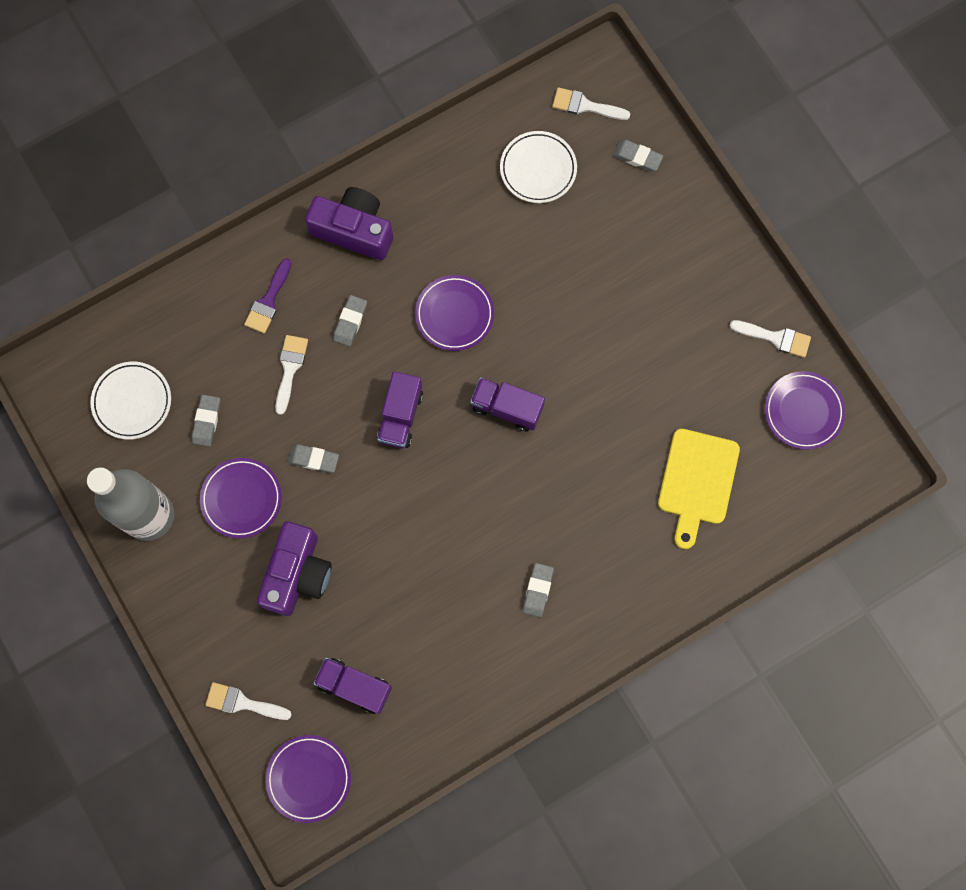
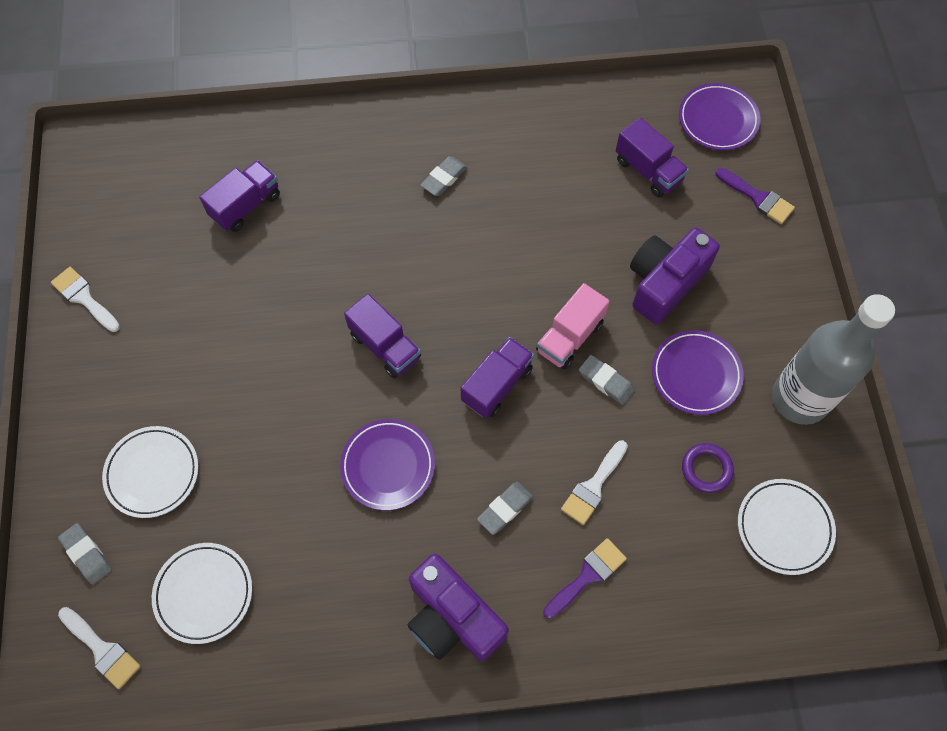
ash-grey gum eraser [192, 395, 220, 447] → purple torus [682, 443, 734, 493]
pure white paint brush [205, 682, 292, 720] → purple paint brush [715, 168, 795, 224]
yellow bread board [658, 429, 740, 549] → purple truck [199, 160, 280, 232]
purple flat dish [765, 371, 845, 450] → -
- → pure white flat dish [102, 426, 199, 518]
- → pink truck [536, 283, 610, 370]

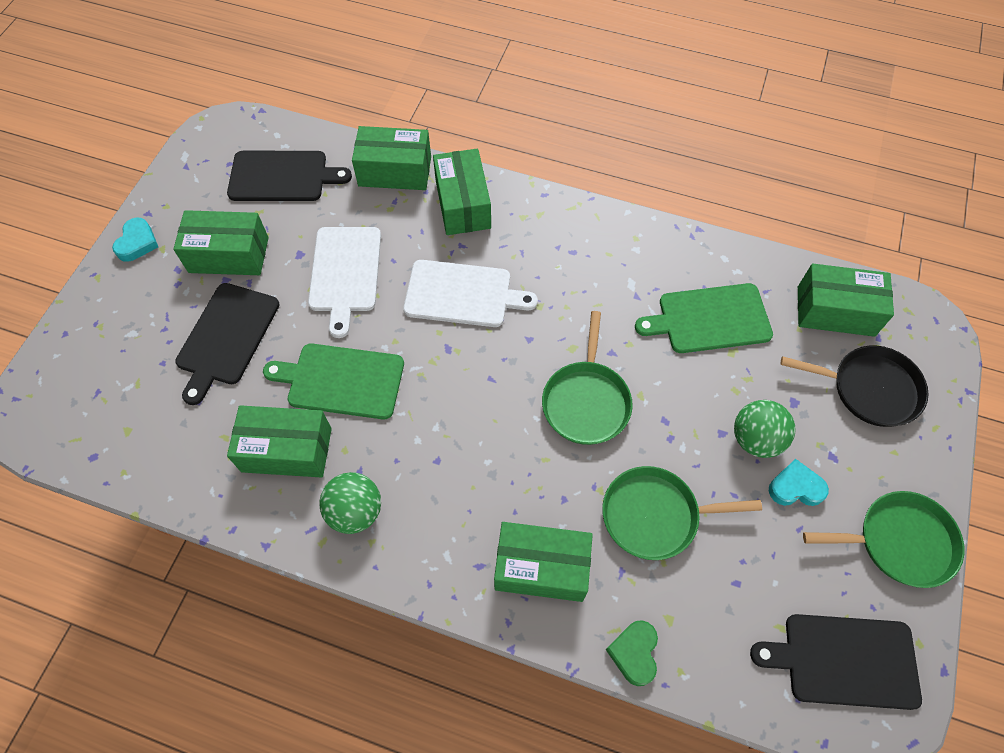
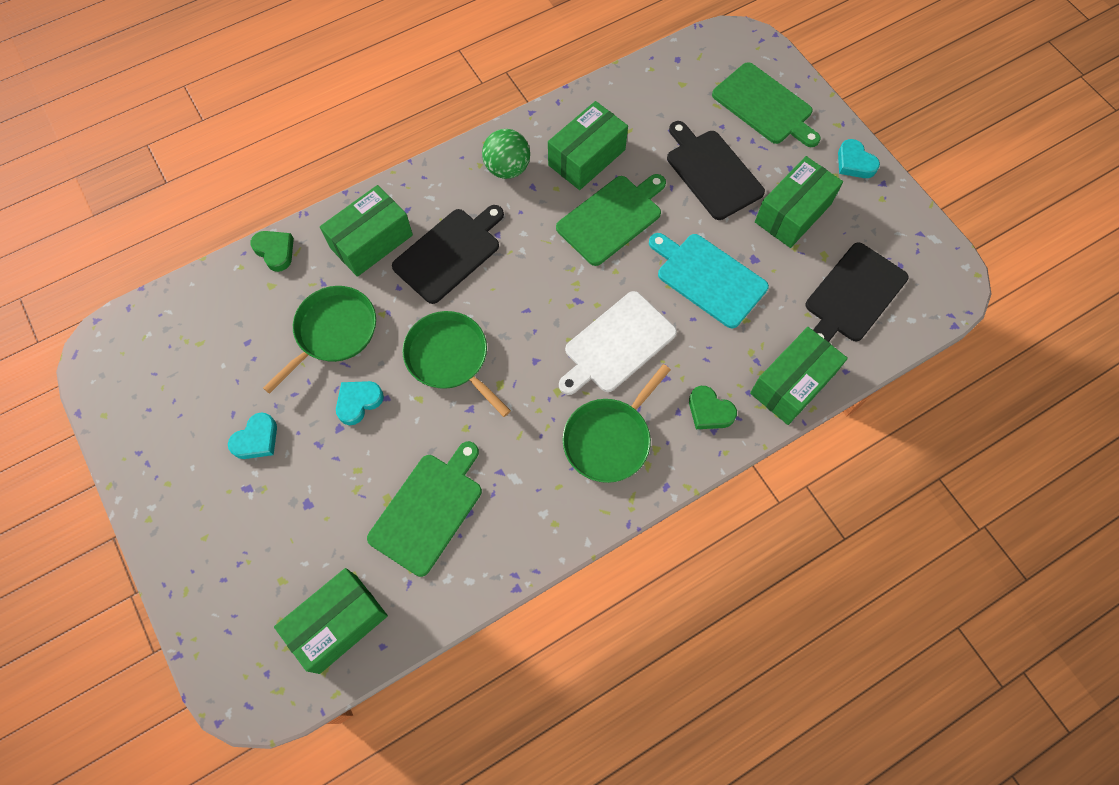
pure white bread board [308, 227, 381, 338] → turquoise bread board [649, 233, 769, 328]
emerald package [433, 149, 491, 235] → emerald love heart [689, 386, 737, 429]
emerald sphere [734, 400, 795, 458] → -
black bread board [750, 614, 922, 710] → black bread board [392, 205, 504, 304], move
black frying pan [781, 346, 929, 427] → -
emerald frying pan [803, 491, 964, 588] → emerald frying pan [563, 364, 671, 483], move
- → turquoise love heart [336, 381, 384, 425]
- → emerald bread board [712, 62, 821, 147]

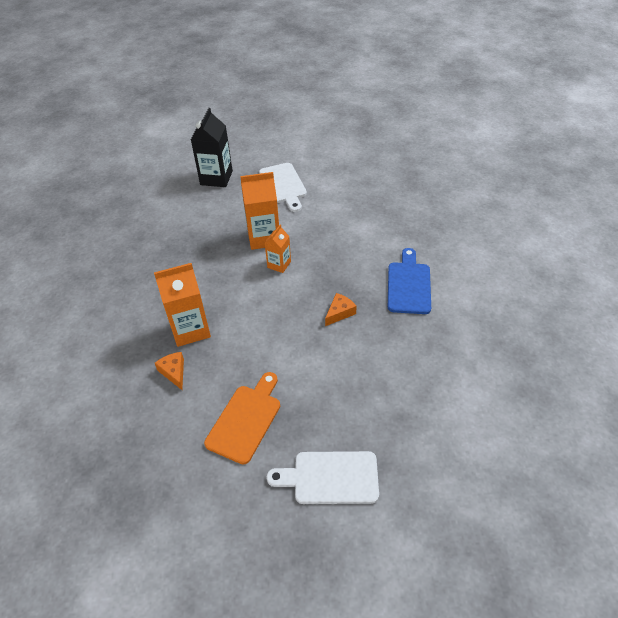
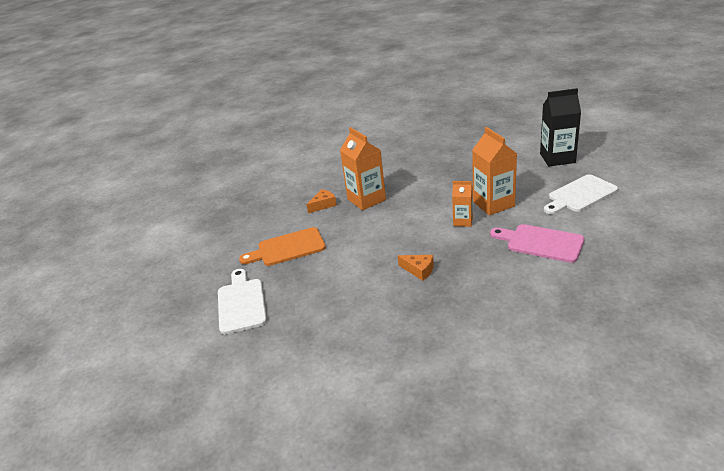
bright orange bread board [204, 372, 280, 464] → bright orange bread board [239, 227, 326, 266], 150 degrees clockwise
cobalt bread board [388, 248, 431, 314] → -
- → pink bread board [490, 224, 585, 263]

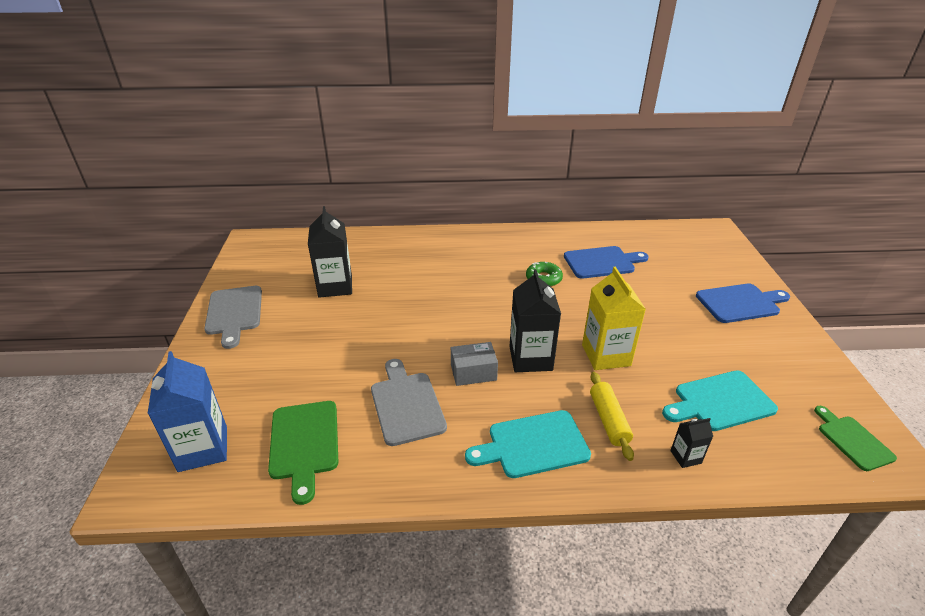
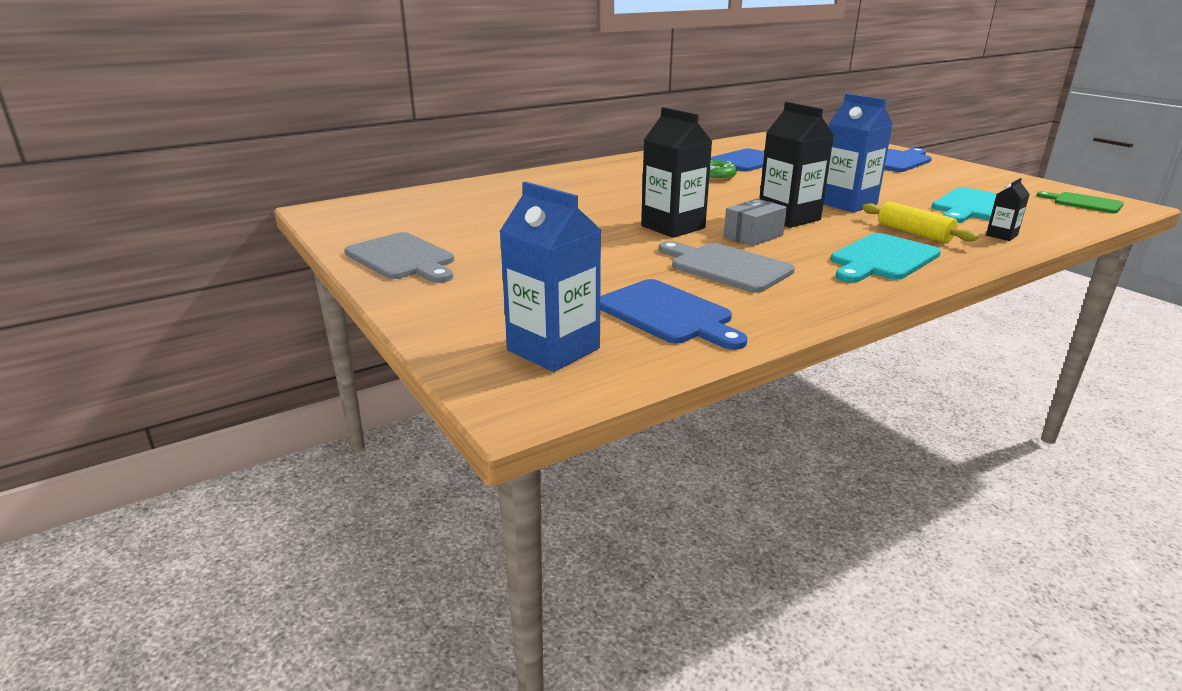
emerald bread board [268, 401, 338, 505] → cobalt bread board [600, 279, 747, 350]
black carton [308, 206, 352, 298] → black carton [641, 107, 713, 238], move
yellow carton [582, 267, 646, 370] → cobalt carton [823, 94, 893, 212]

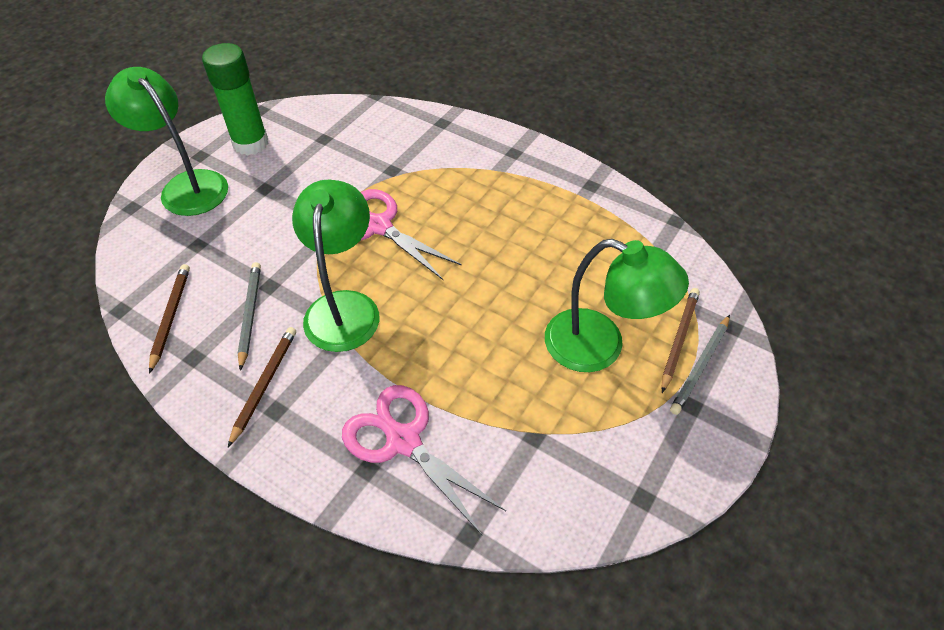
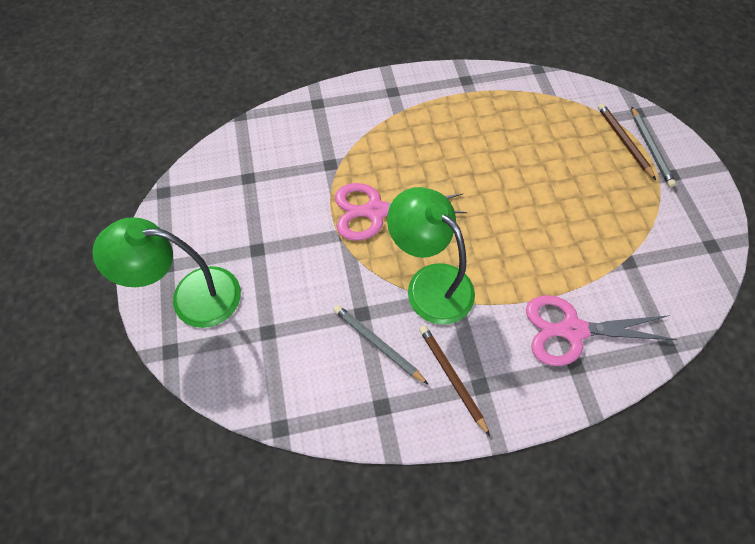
dark brown wooden pencil [149, 264, 190, 374] → -
emerald glue stick [202, 43, 269, 155] → -
emerald lamp [545, 239, 689, 372] → -

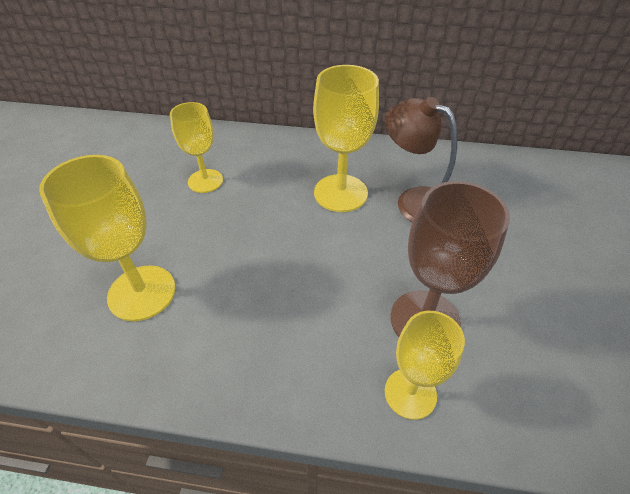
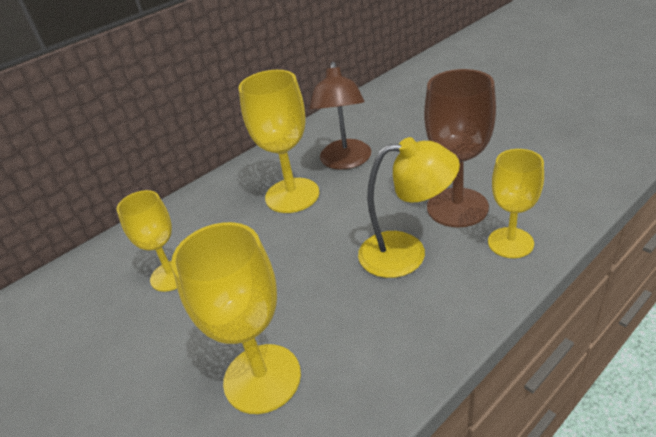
dark brown lamp [384, 97, 457, 222] → dark brown lamp [310, 62, 371, 169], 75 degrees counterclockwise
- → yellow lamp [358, 137, 460, 278]

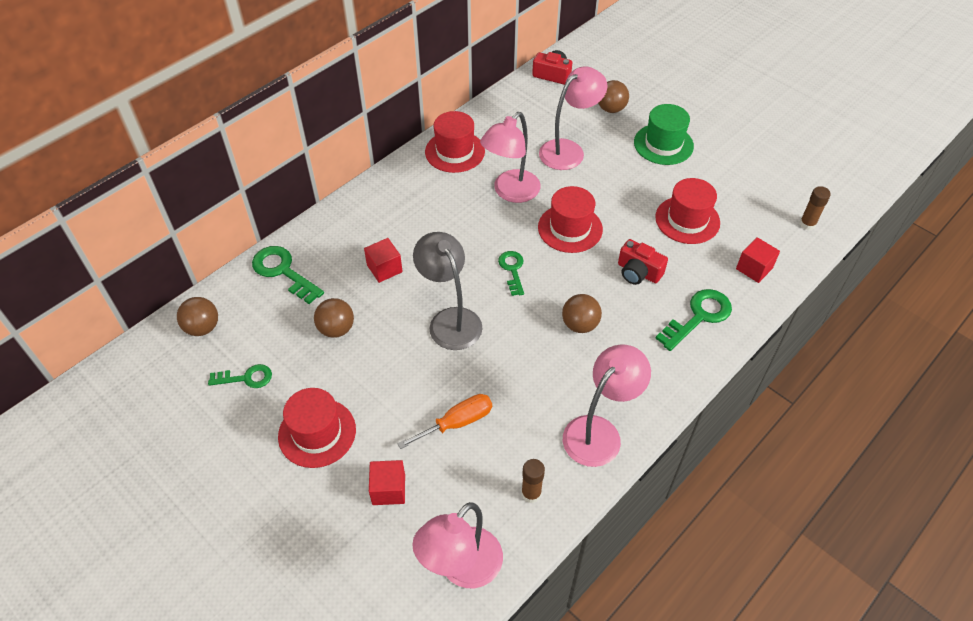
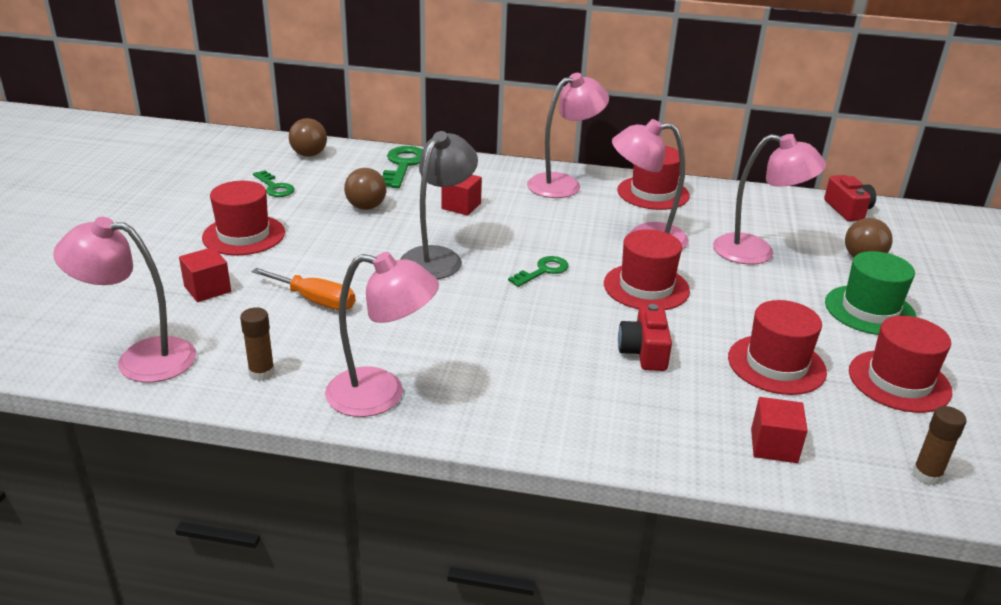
dark brown sphere [562, 294, 602, 333] → -
emerald door key [655, 289, 732, 351] → -
- → pink lamp [527, 73, 609, 198]
- → red hat [849, 316, 952, 413]

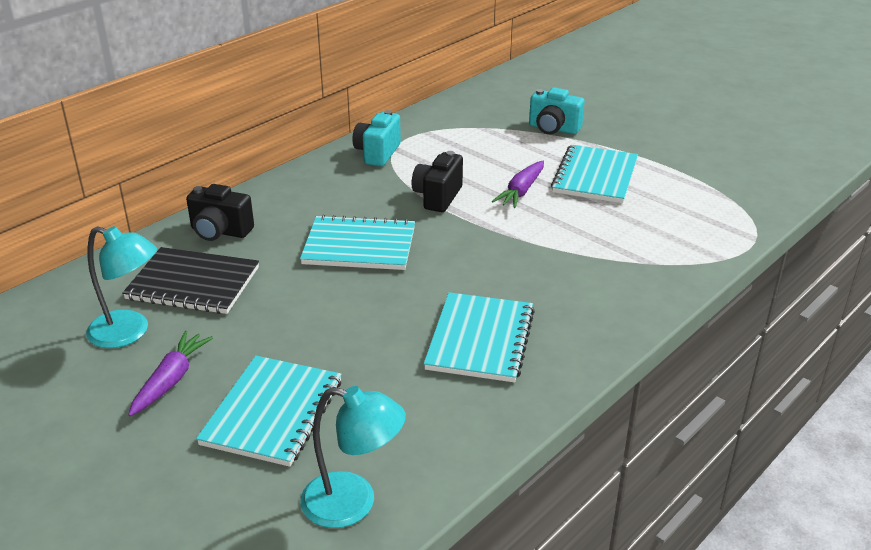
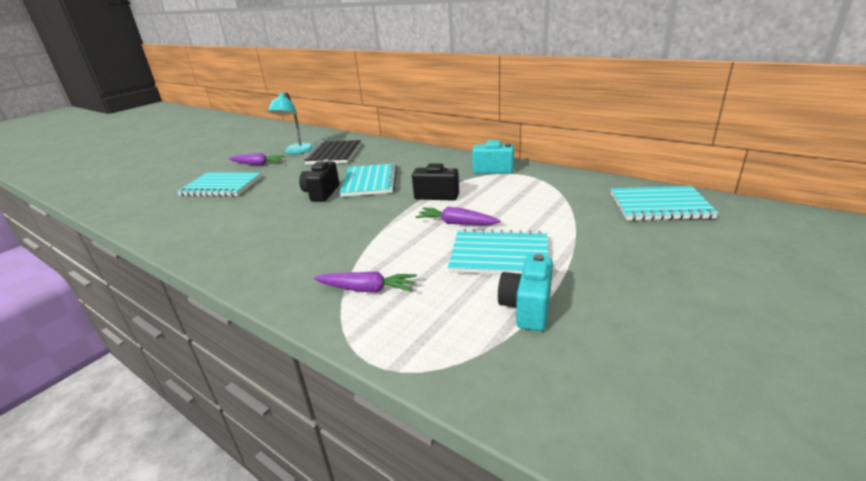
black photo camera [186, 184, 254, 241] → black photo camera [299, 160, 339, 202], move
turquoise lamp [300, 386, 406, 528] → -
turquoise exercise book [424, 292, 535, 382] → turquoise exercise book [611, 186, 719, 221], move
turquoise photo camera [529, 87, 585, 134] → turquoise photo camera [498, 254, 553, 331], move
- → purple carrot [314, 271, 417, 292]

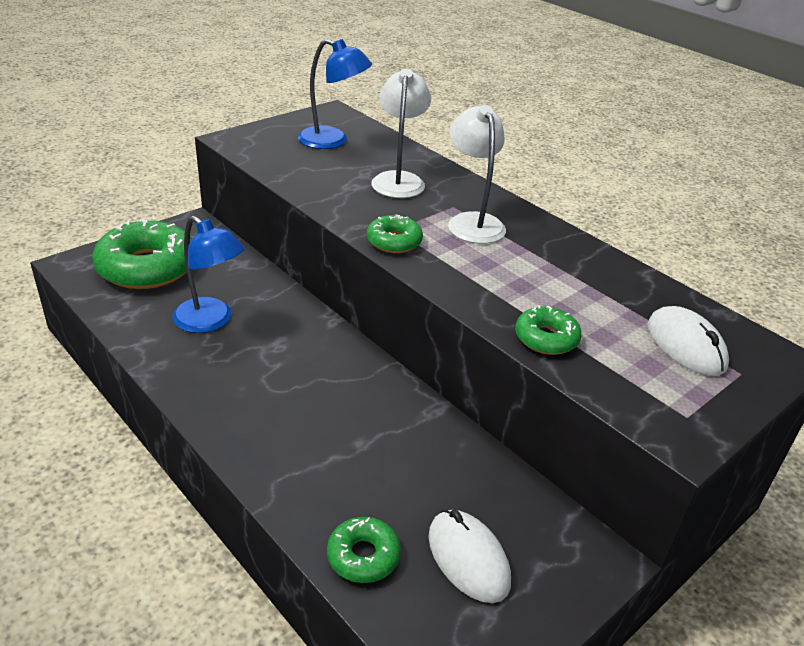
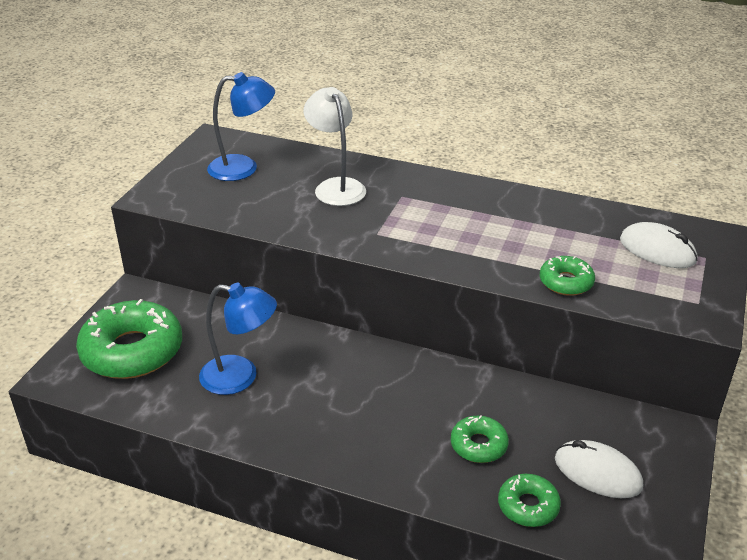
emerald doughnut [367, 215, 423, 253] → emerald doughnut [451, 415, 509, 463], move
pure white lamp [448, 105, 506, 244] → -

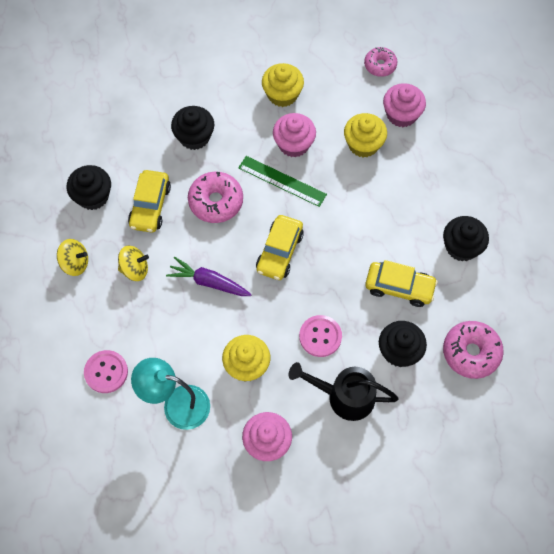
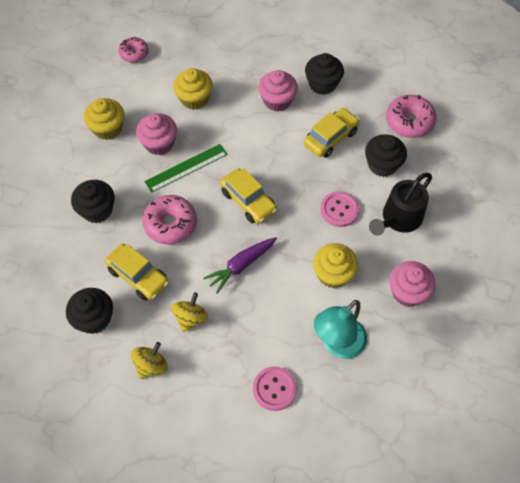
pink muffin [383, 83, 426, 127] → pink muffin [258, 70, 298, 112], move

